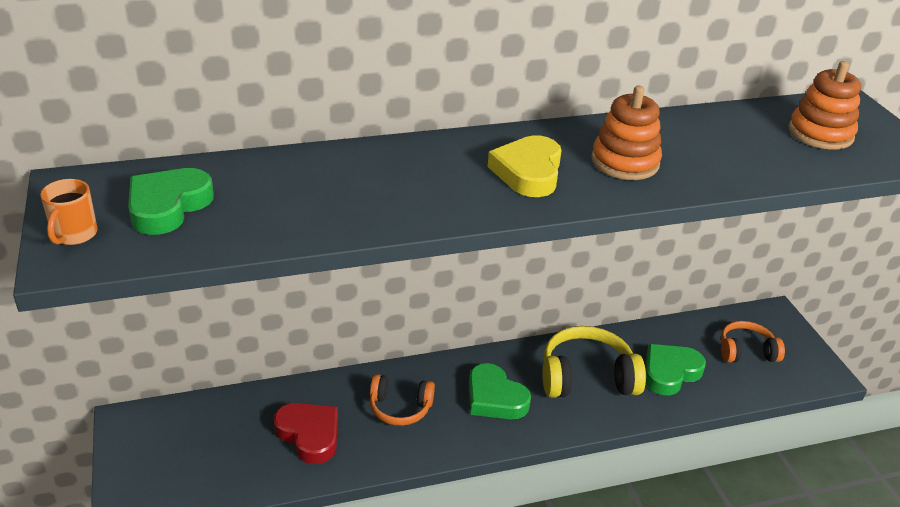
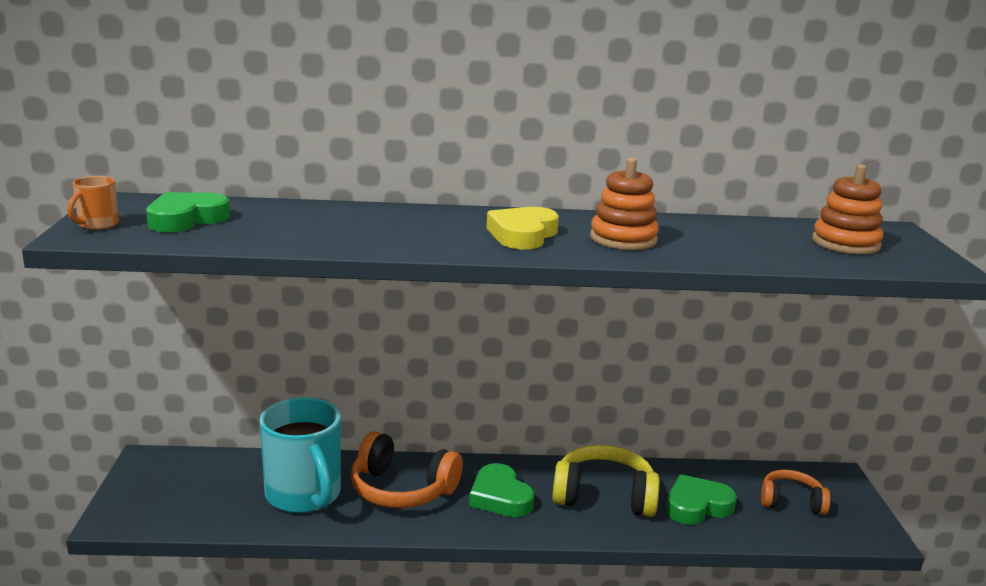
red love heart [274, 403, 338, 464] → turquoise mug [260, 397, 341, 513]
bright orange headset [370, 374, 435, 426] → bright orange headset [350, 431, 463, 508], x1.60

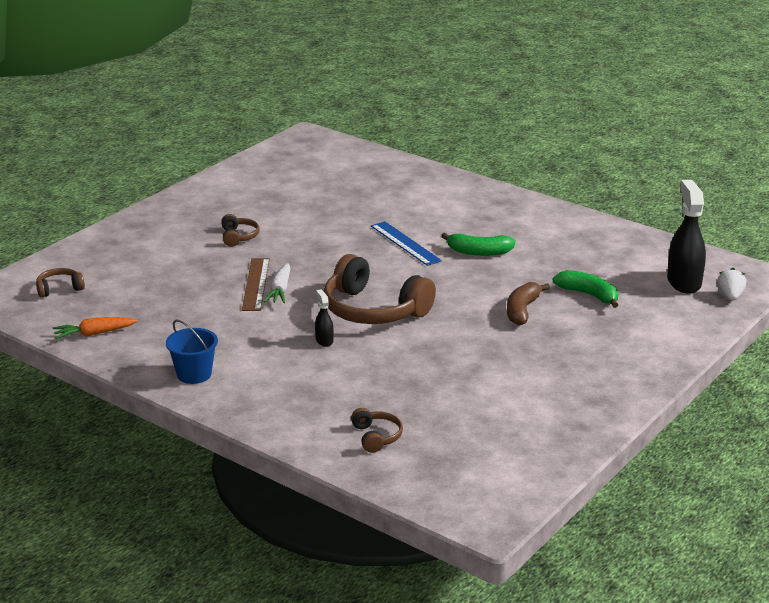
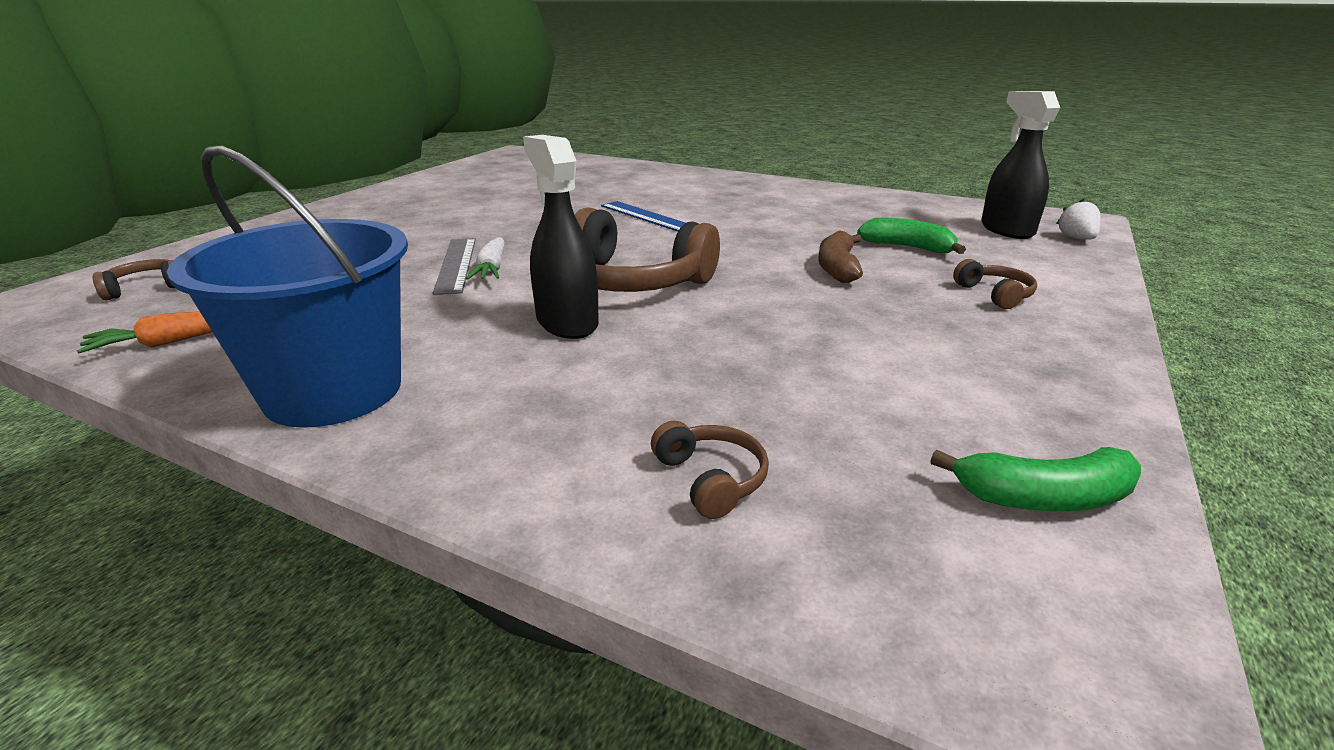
cobalt pail [166, 320, 218, 384] → cobalt pail [167, 146, 408, 428], x2.01
dark brown headset [221, 214, 260, 247] → dark brown headset [953, 259, 1037, 309], move
dark brown measuring stick [242, 258, 270, 311] → ash-grey measuring stick [432, 238, 476, 295]
black sprayer [315, 289, 334, 347] → black sprayer [523, 135, 599, 339], x2.09
emerald banana fruit [441, 232, 516, 256] → emerald banana fruit [930, 447, 1141, 511], move

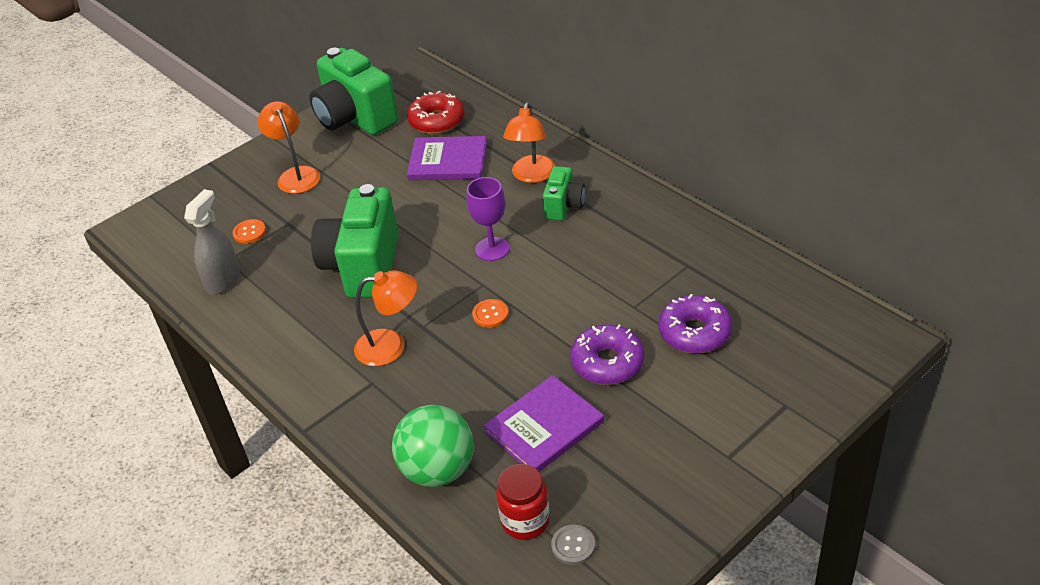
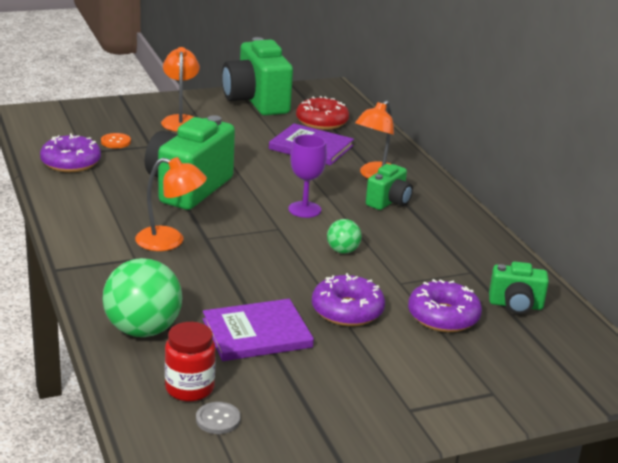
ash-grey sprayer [184, 189, 240, 295] → purple doughnut [40, 134, 101, 172]
bright orange shirt button [472, 299, 509, 328] → -
- → emerald sphere [327, 219, 362, 254]
- → emerald photo camera [489, 262, 549, 314]

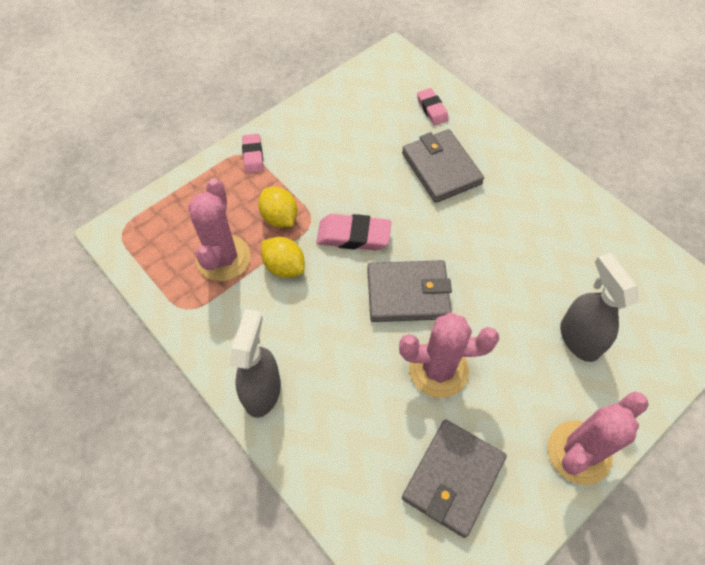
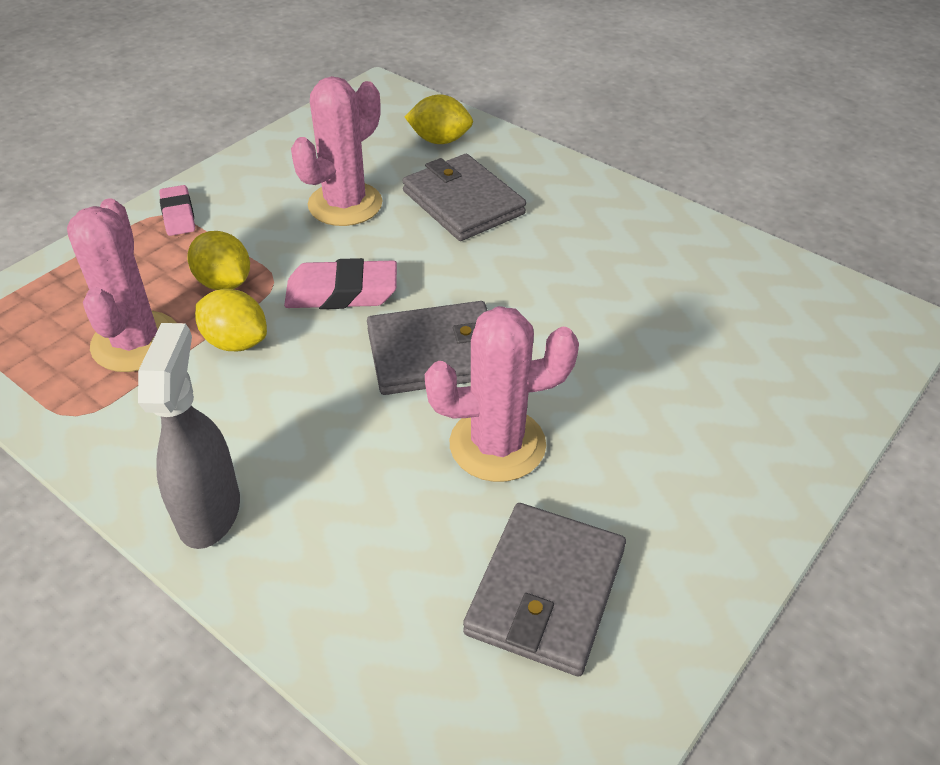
pink gum eraser [417, 88, 449, 125] → yellow citrus fruit [405, 94, 473, 144]
pink prickly plant [548, 391, 649, 485] → pink prickly plant [291, 76, 382, 226], move
ash-grey sprayer [560, 253, 639, 362] → -

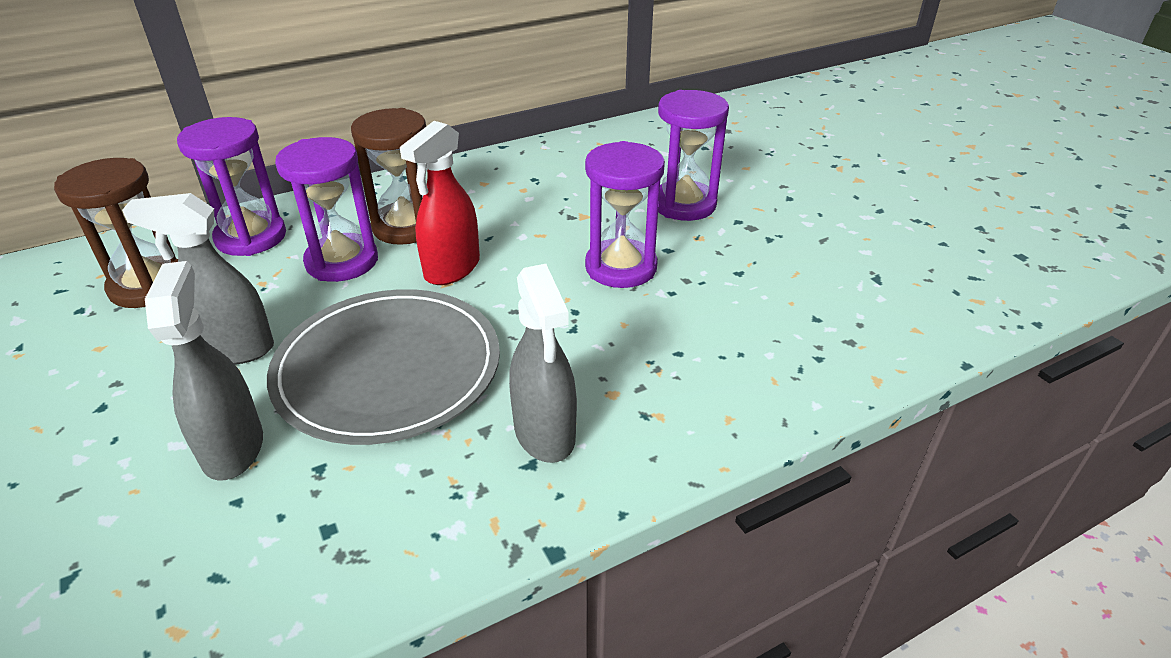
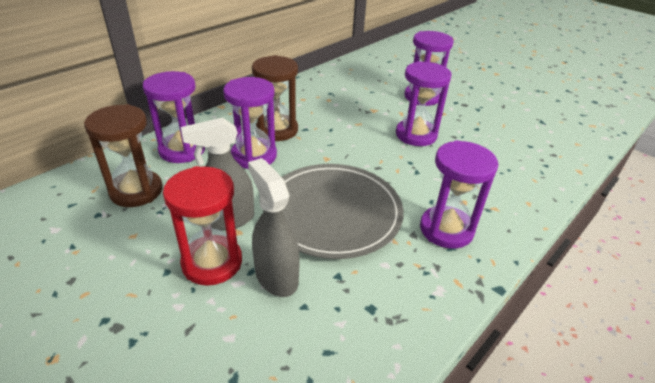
red sprayer [400, 121, 480, 285] → -
ash-grey sprayer [509, 264, 577, 463] → purple sandglass [420, 140, 498, 249]
- → red sandglass [163, 166, 242, 286]

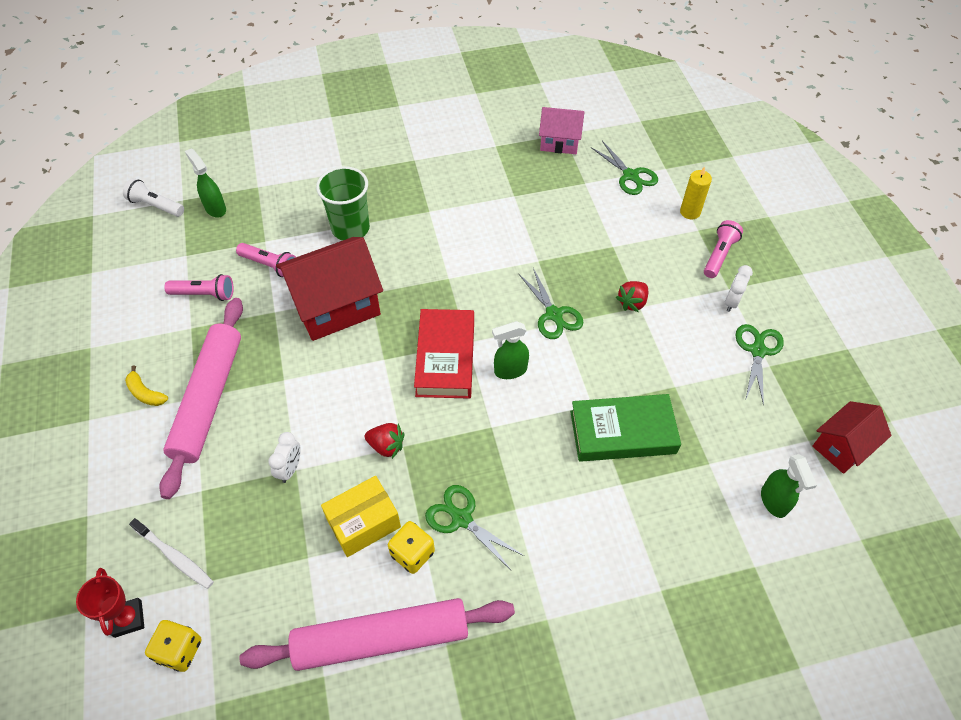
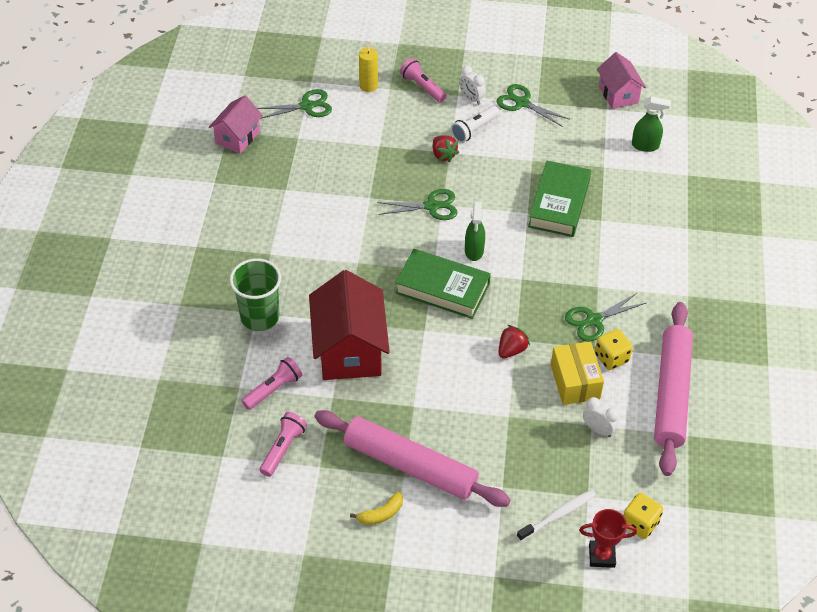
pure white flashlight [123, 178, 184, 217] → pure white flashlight [451, 105, 500, 143], move
emerald sprayer [185, 148, 226, 218] → -
pure white alarm clock [268, 432, 301, 483] → pure white alarm clock [583, 397, 619, 437], move
red hardcover [414, 309, 474, 399] → emerald hardcover [395, 249, 491, 319]
red house [812, 401, 892, 474] → pink house [597, 52, 646, 109]

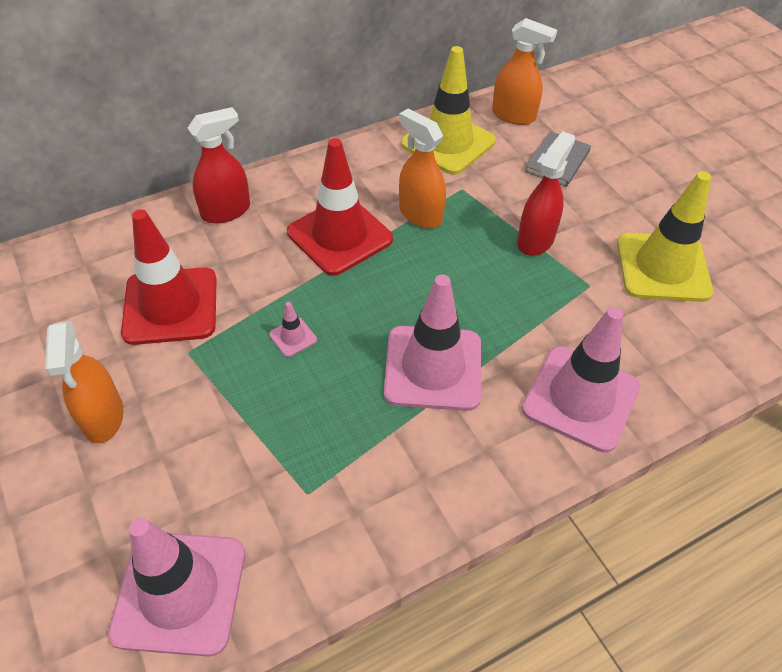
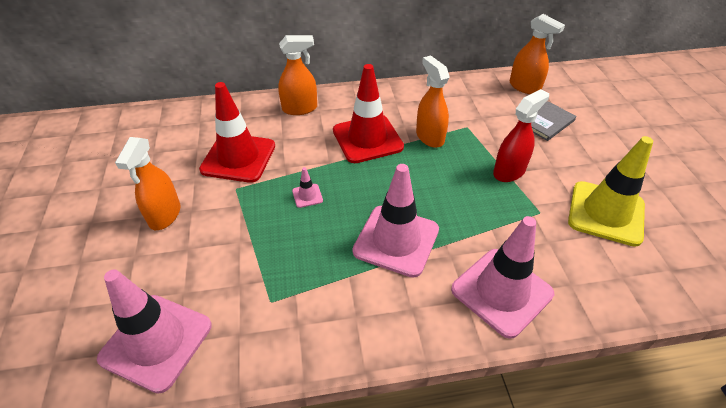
red sprayer [188, 107, 250, 223] → bright orange sprayer [278, 35, 317, 115]
yellow traffic cone [401, 46, 496, 175] → -

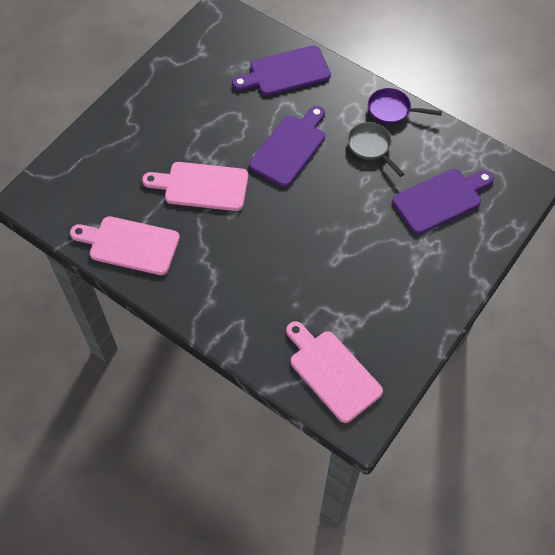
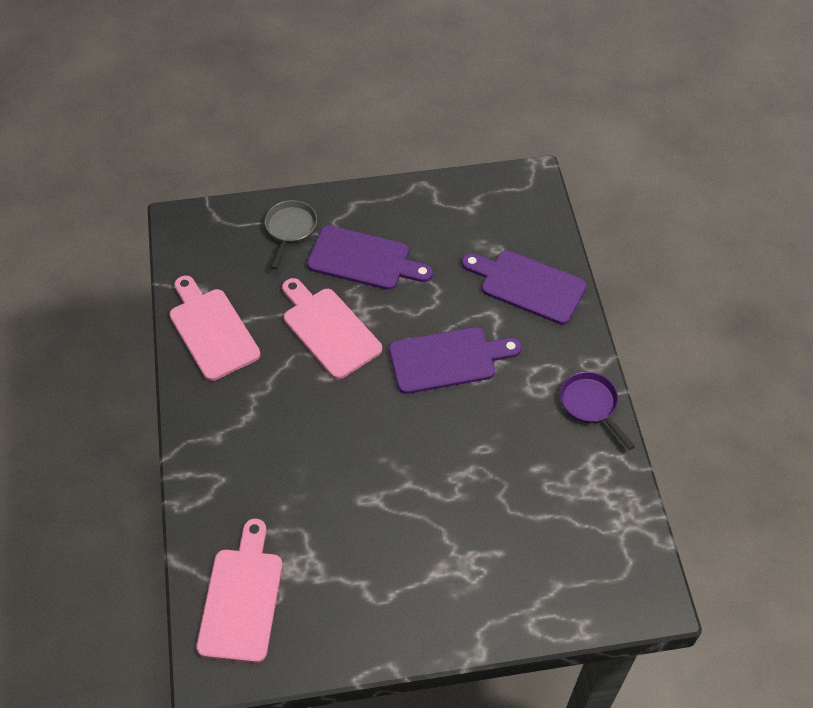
ash-grey frying pan [347, 122, 404, 177] → ash-grey frying pan [265, 200, 317, 269], move
purple bread board [393, 169, 494, 234] → purple bread board [307, 225, 433, 290], move

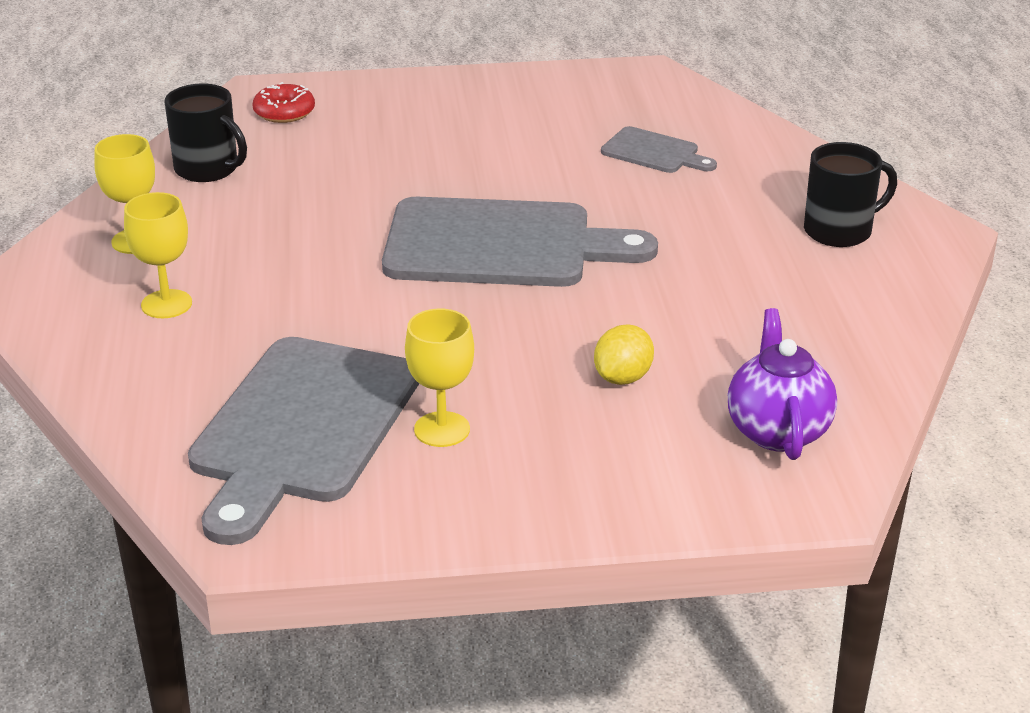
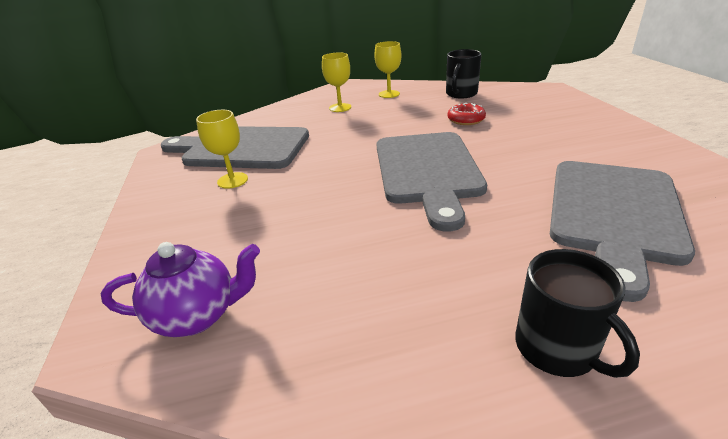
red doughnut [252, 82, 315, 123] → red doughnut [447, 103, 486, 125], move
yellow citrus fruit [594, 324, 654, 385] → -
ash-grey bread board [601, 126, 717, 173] → ash-grey bread board [550, 161, 695, 302], x2.14

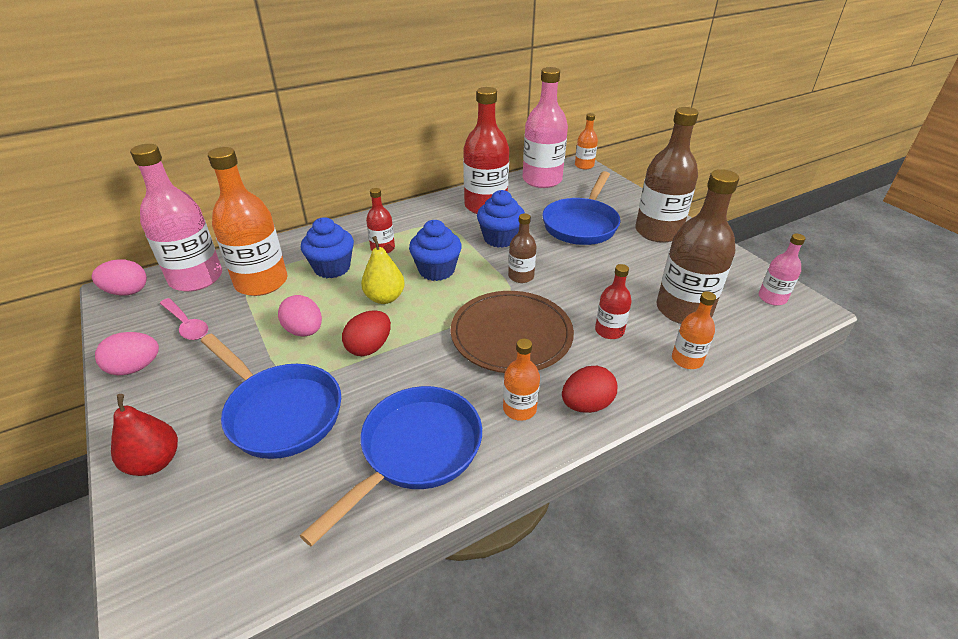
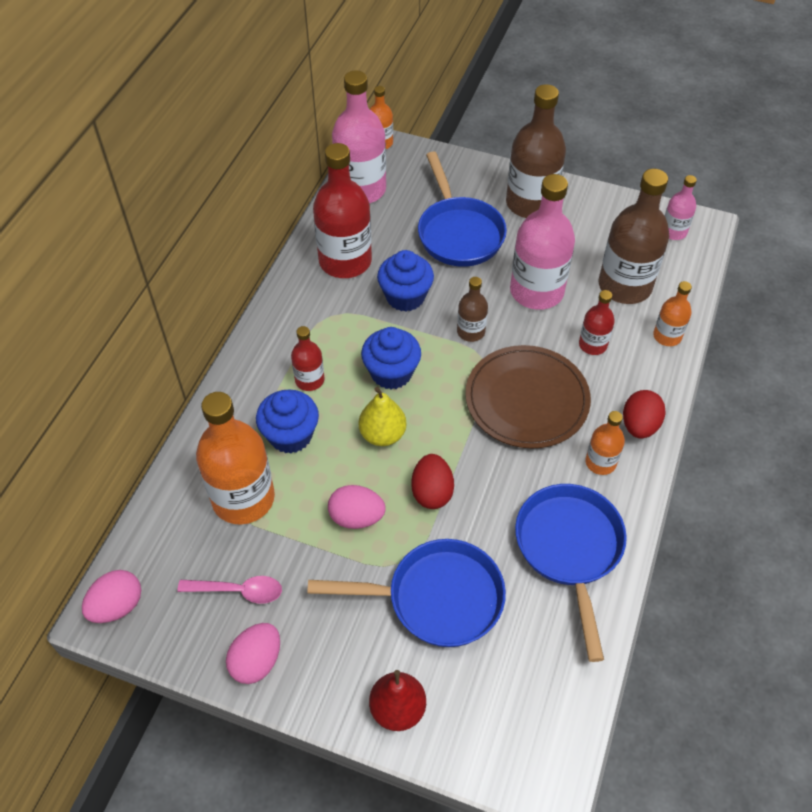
pink flask [130, 144, 222, 292] → pink flask [510, 174, 575, 310], move

